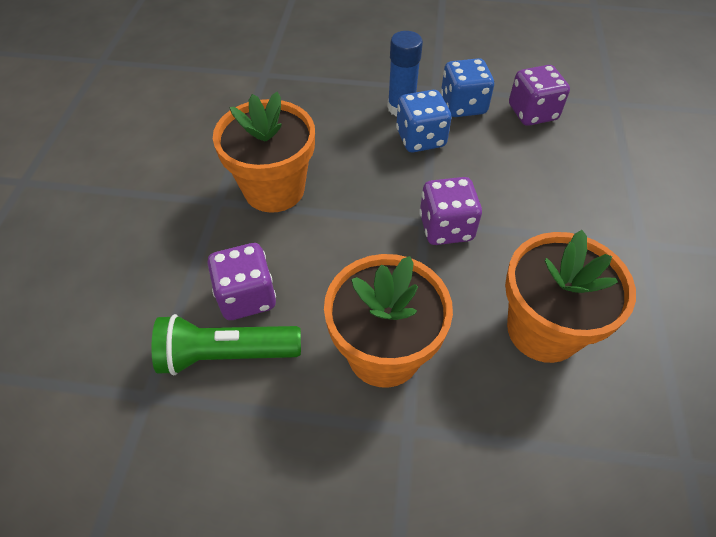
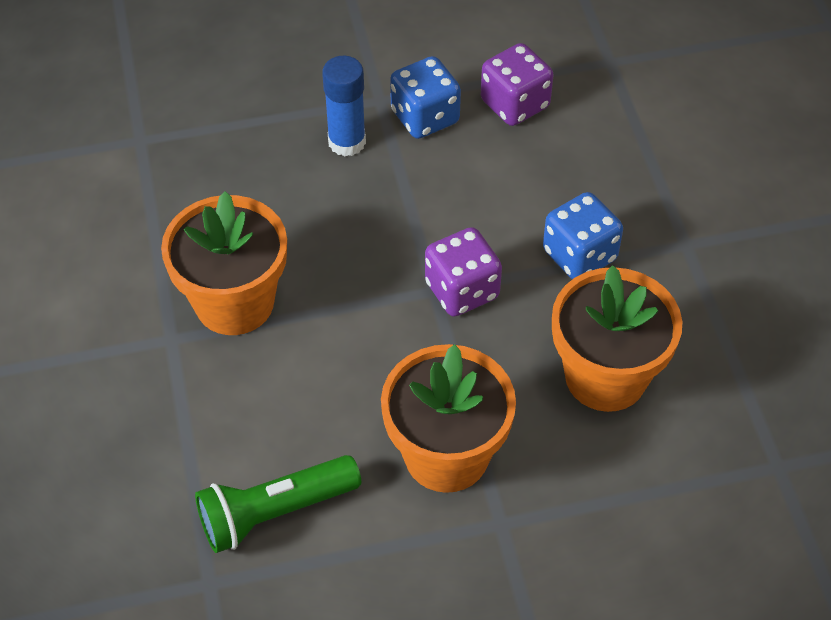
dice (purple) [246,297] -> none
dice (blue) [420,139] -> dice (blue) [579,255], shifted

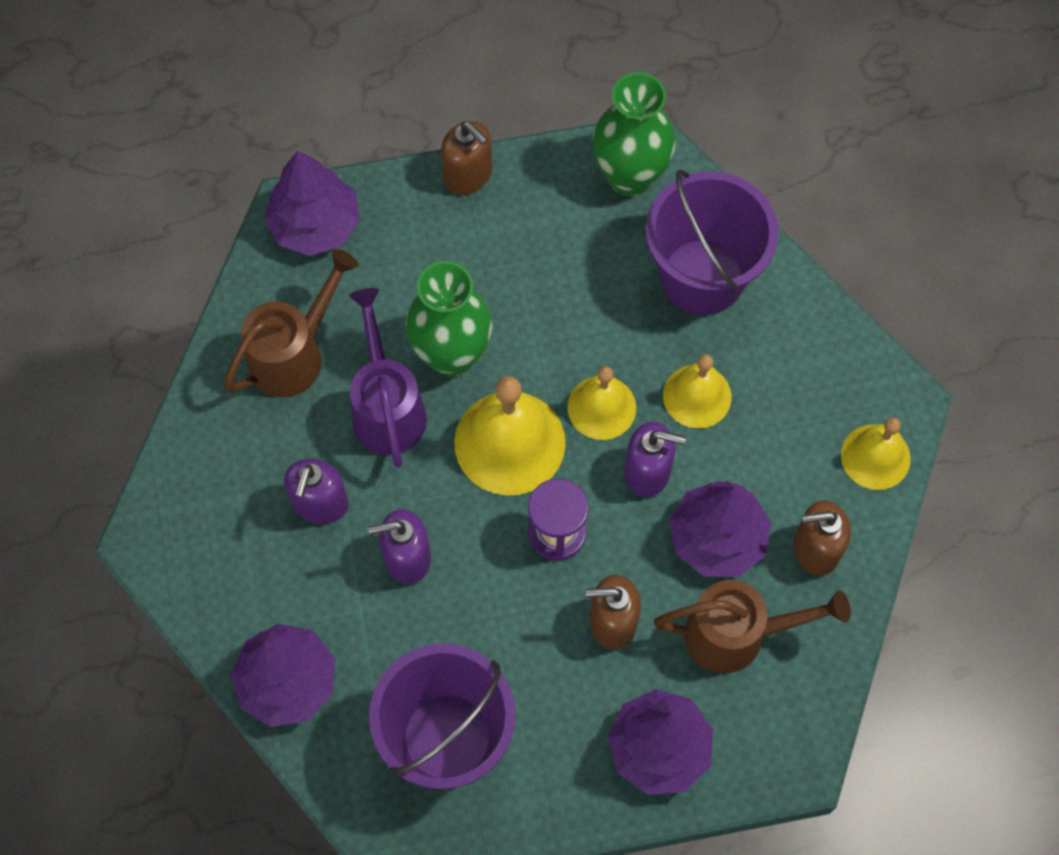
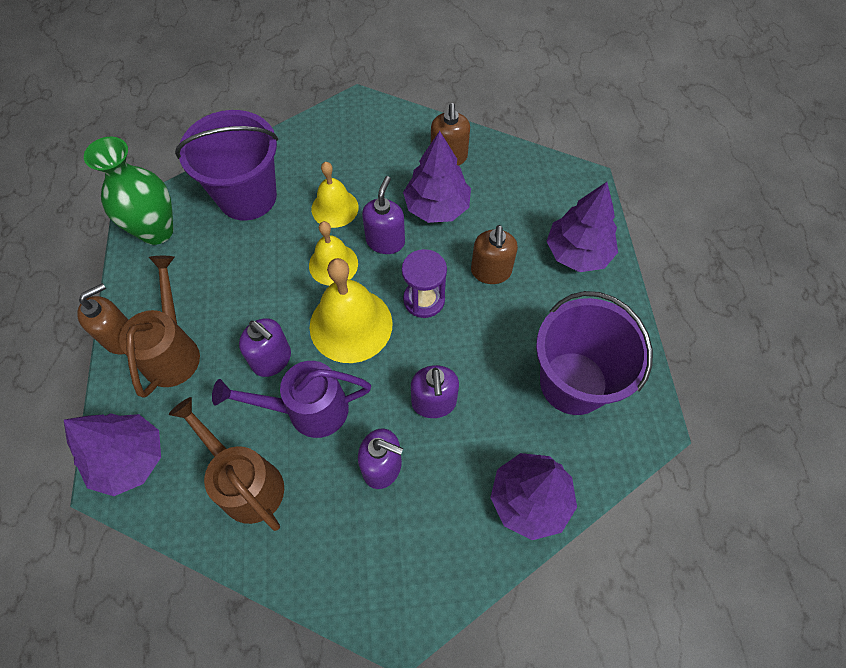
bell (yellow) [875,457] -> none
watering can (brown) [737,634] -> watering can (brown) [173,350], shifted
vase (green) [452,354] -> soap dispenser (purple) [272,359]

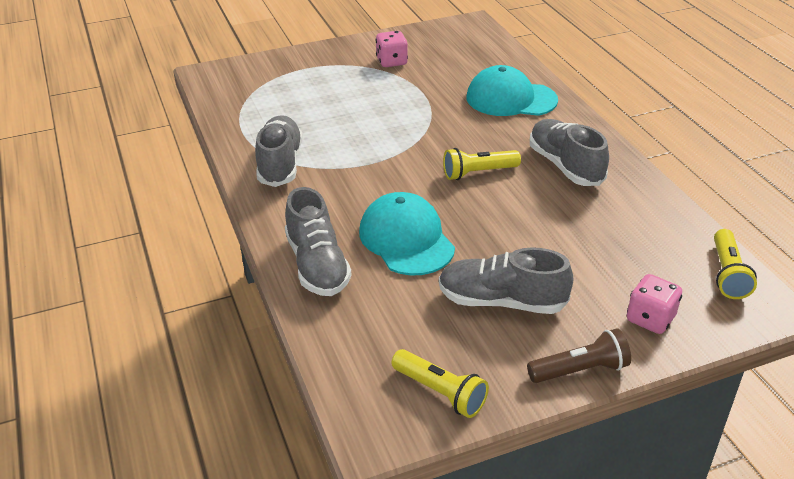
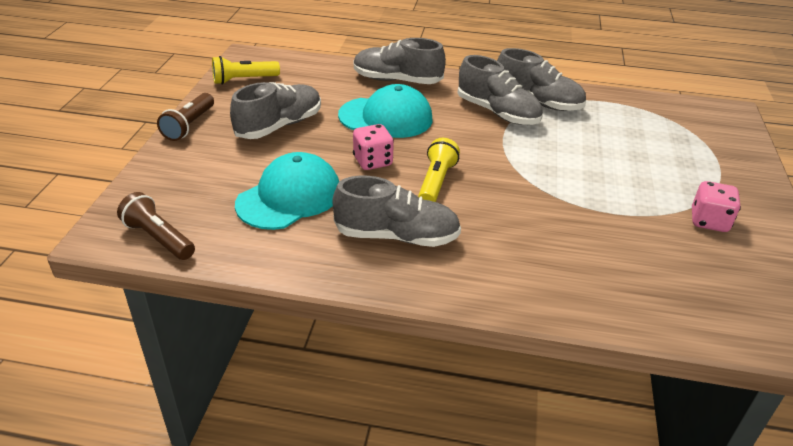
none -> shoe (grey) [497,113]
cap (turquoise) [511,99] -> cap (turquoise) [289,197], shifted
dice (pink) [650,319] -> dice (pink) [372,161], shifted
flashlight (yellow) [727,274] -> flashlight (brown) [159,238]

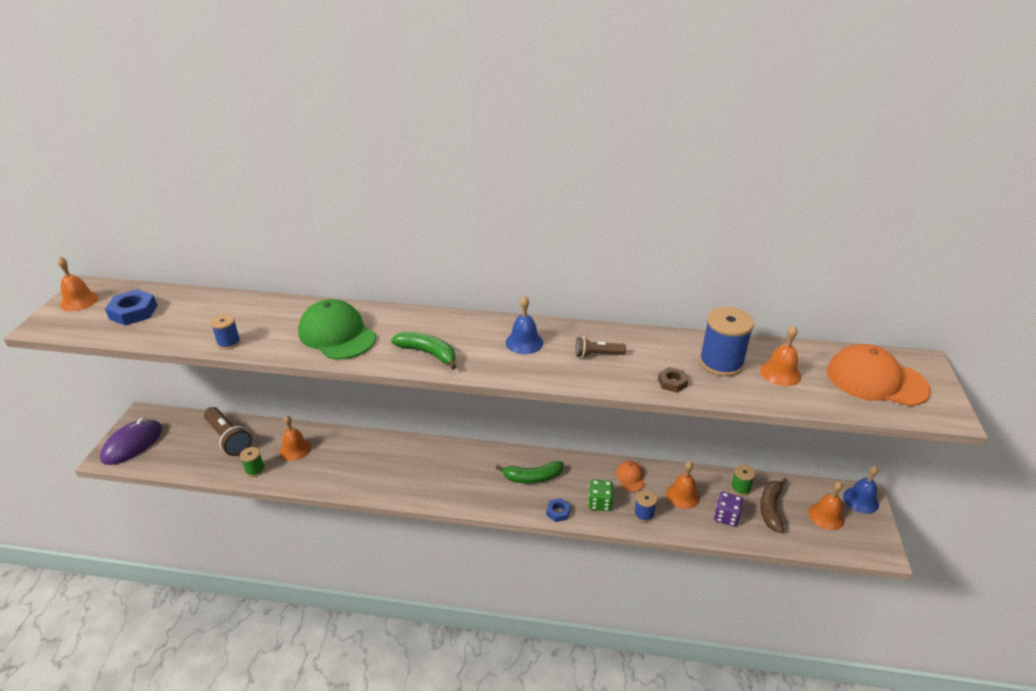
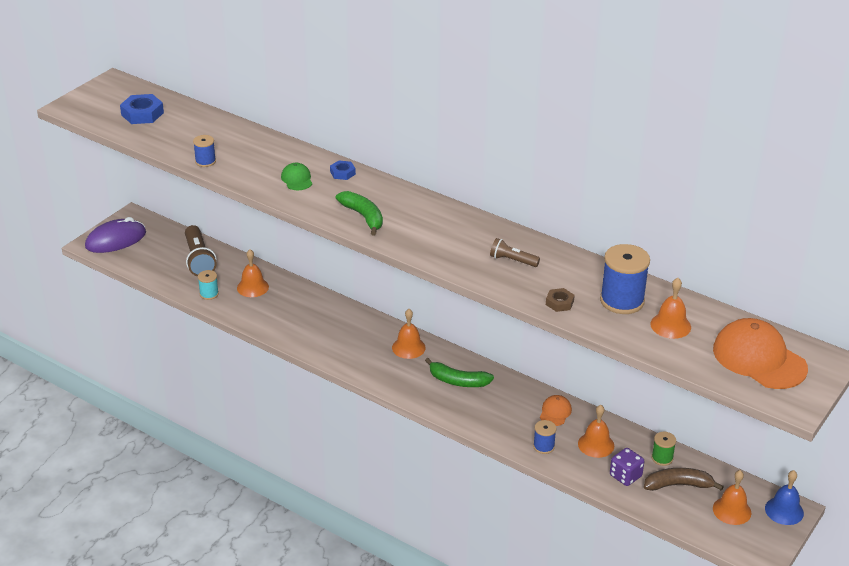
bell (blue) [524,342] -> none
dice (green) [600,503] -> none
bell (orange) [79,301] -> bell (orange) [408,347], shifted
nut (blue) [558,512] -> nut (blue) [342,173], shifted
spool (green) [255,470] -> spool (turquoise) [209,294]
banana (brown) [771,508] -> banana (brown) [678,485], 45 degrees clockwise
cap (green) [337,334] -> cap (green) [297,179], x0.48

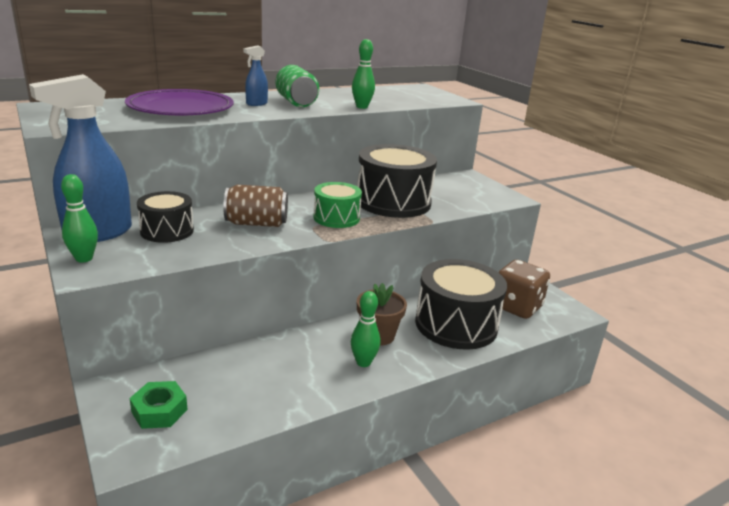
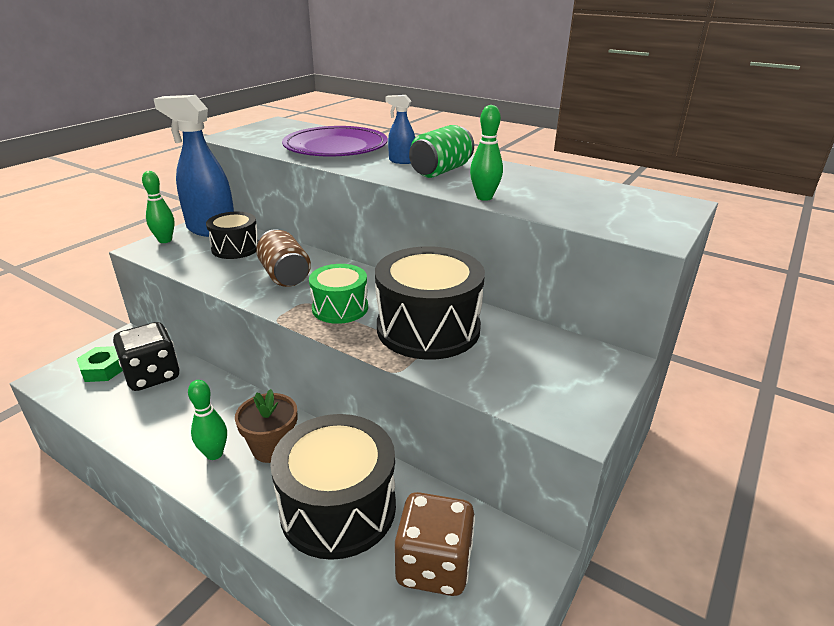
none -> dice (black) [152,375]

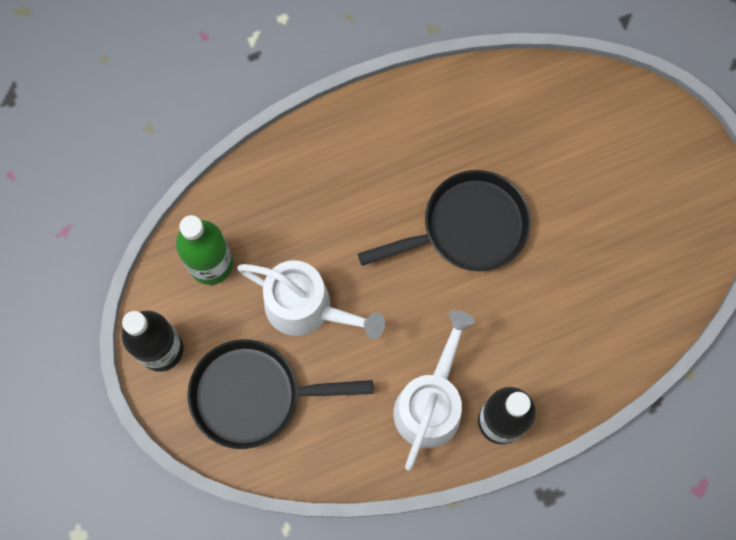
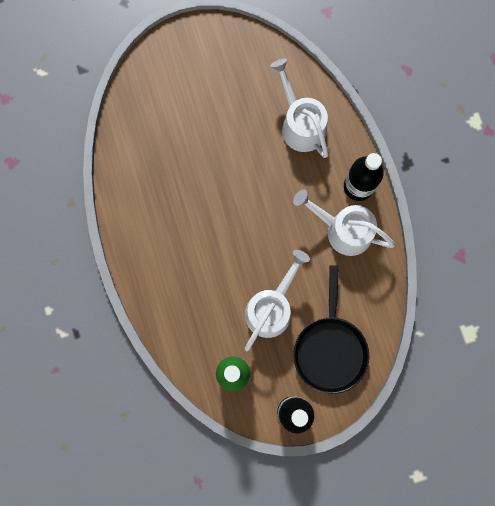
pan (black) [467,228] -> none
none -> watering can (white) [300,124]

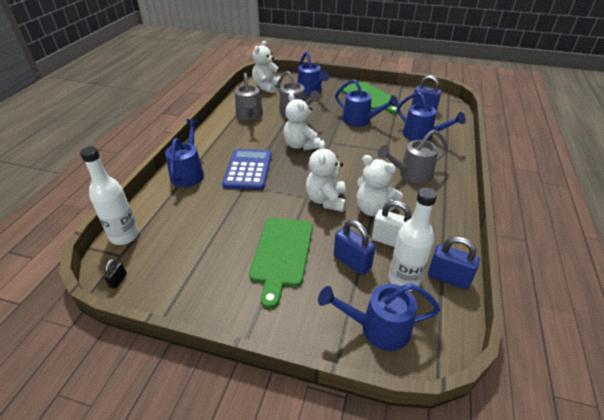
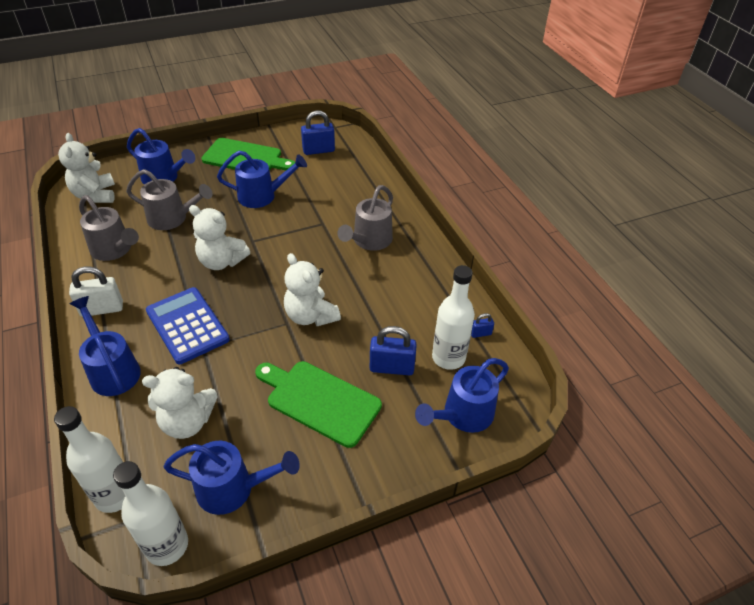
teddy bear (white) [373,209] -> teddy bear (white) [187,422], shifted
padlock (white) [390,241] -> padlock (white) [102,309], shifted
watering can (blue) [422,136] -> watering can (blue) [234,488], shifted
padlock (black) [118,280] -> bottle (white) [167,545]
cutting board (green) [282,254] -> cutting board (green) [319,401], 150 degrees clockwise
padlock (blue) [448,278] -> padlock (blue) [480,333], x0.51

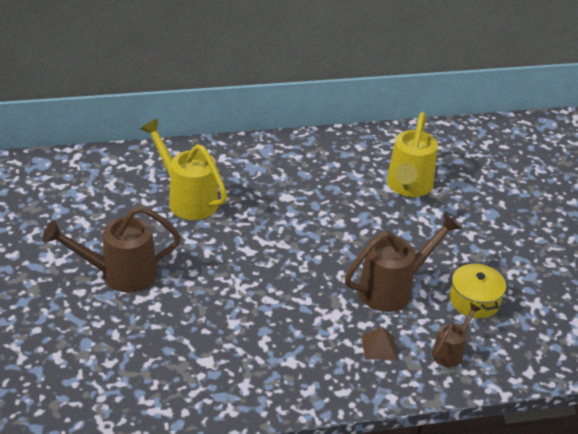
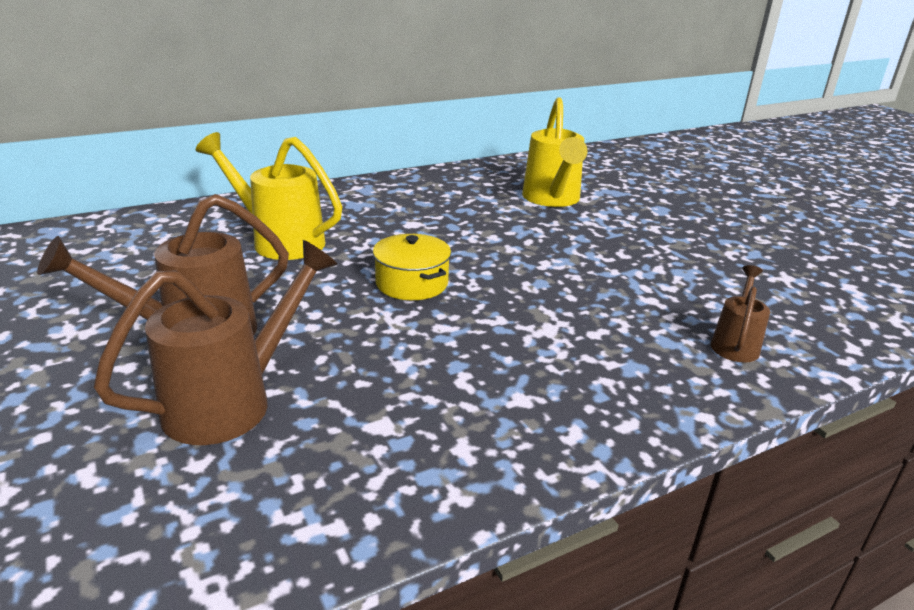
pyramid (brown) [379,347] -> none
watering can (brown) [393,289] -> watering can (brown) [232,401], shifted
pot (yellow) [474,301] -> pot (yellow) [411,283], shifted

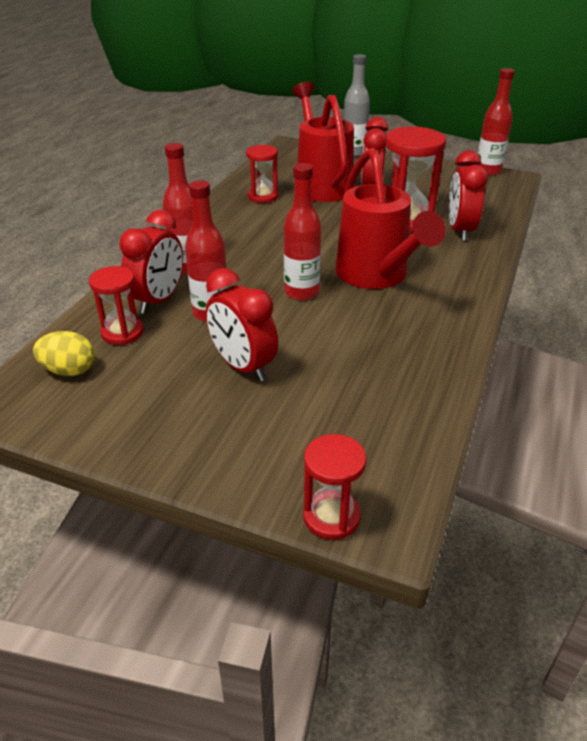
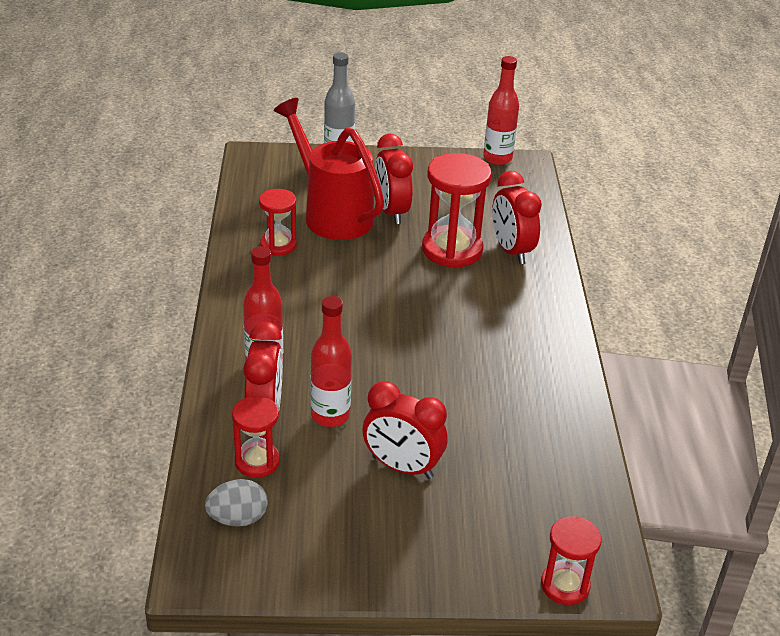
bottle (red) [301,292] -> none
watering can (red) [376,276] -> none
egg (yellow) [69,370] -> egg (grey) [238,518]

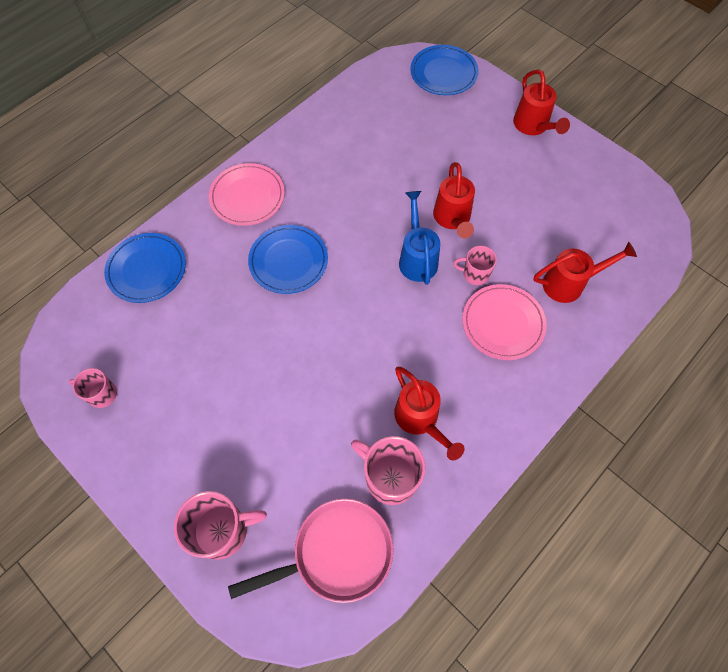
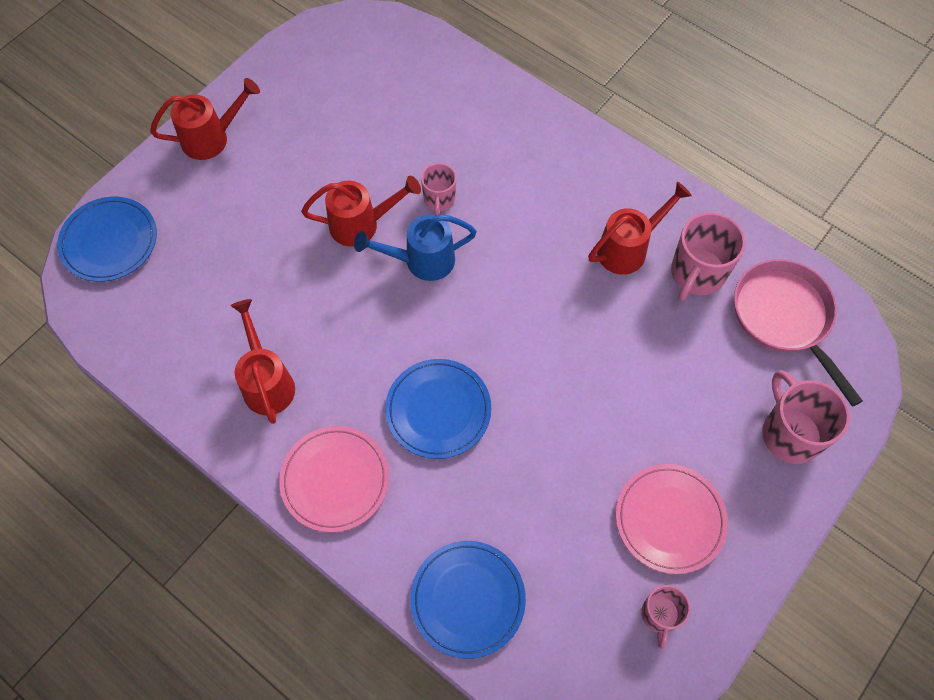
plate (pink) [503,323] -> plate (pink) [670,519], shifted
watering can (red) [569,283] -> watering can (red) [267,382], shifted

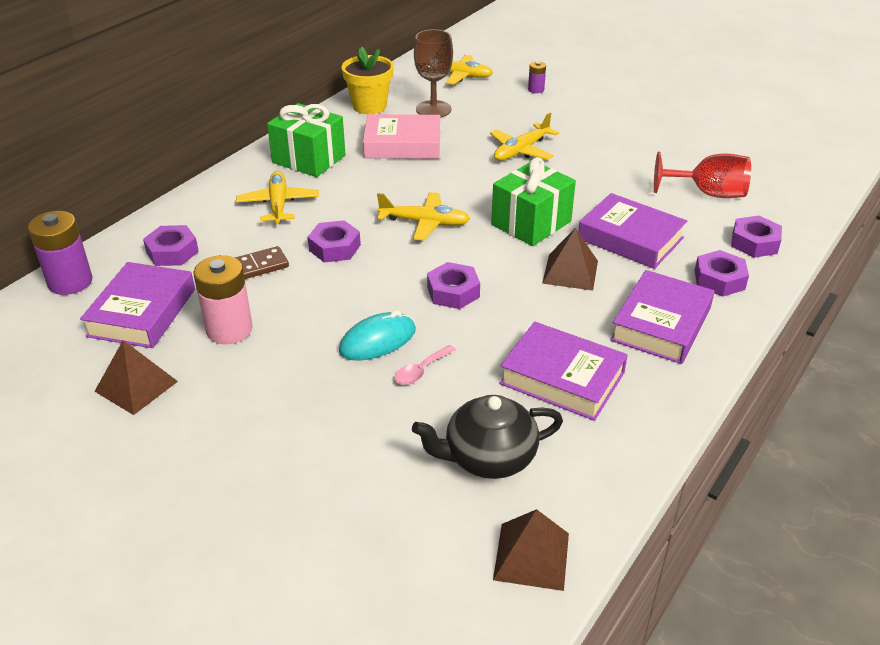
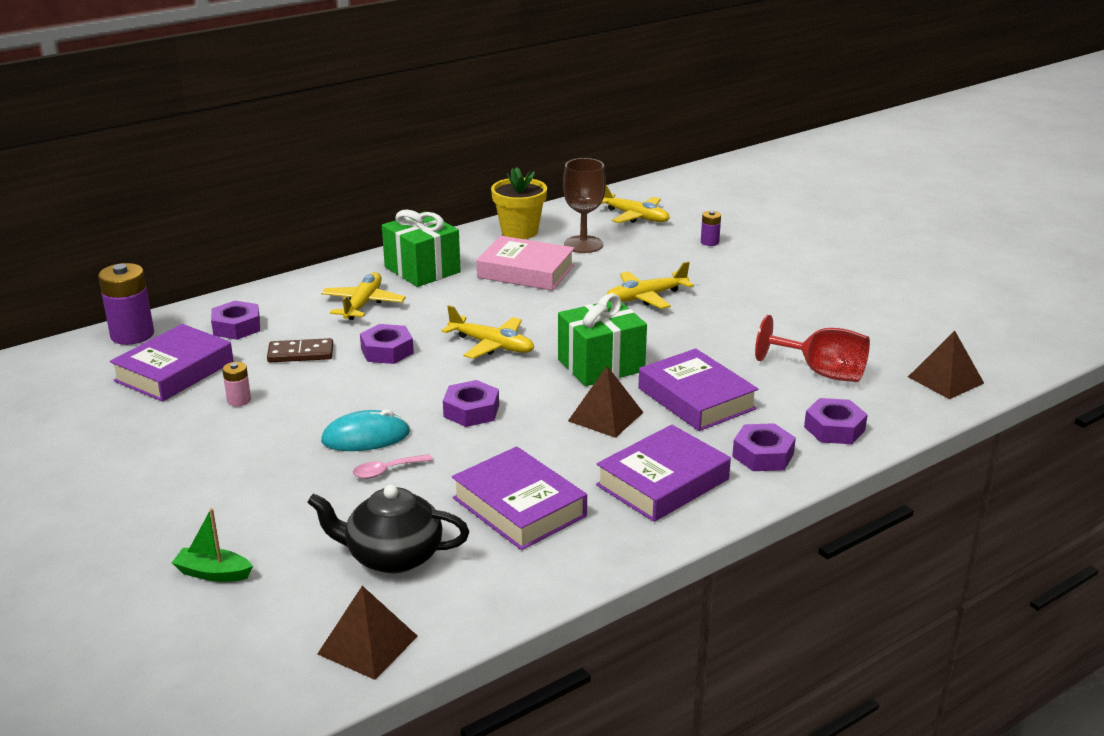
none -> boat (green) [213,573]
pyramid (brown) [136,386] -> pyramid (brown) [945,380], shifted
battery (pink) [229,329] -> battery (pink) [239,400], x0.50

